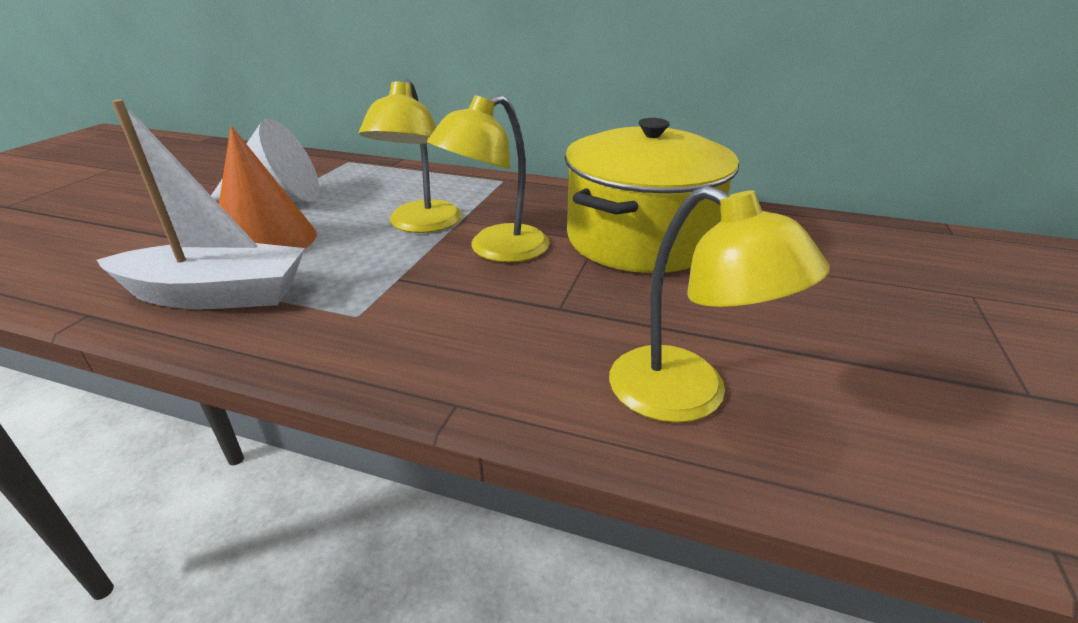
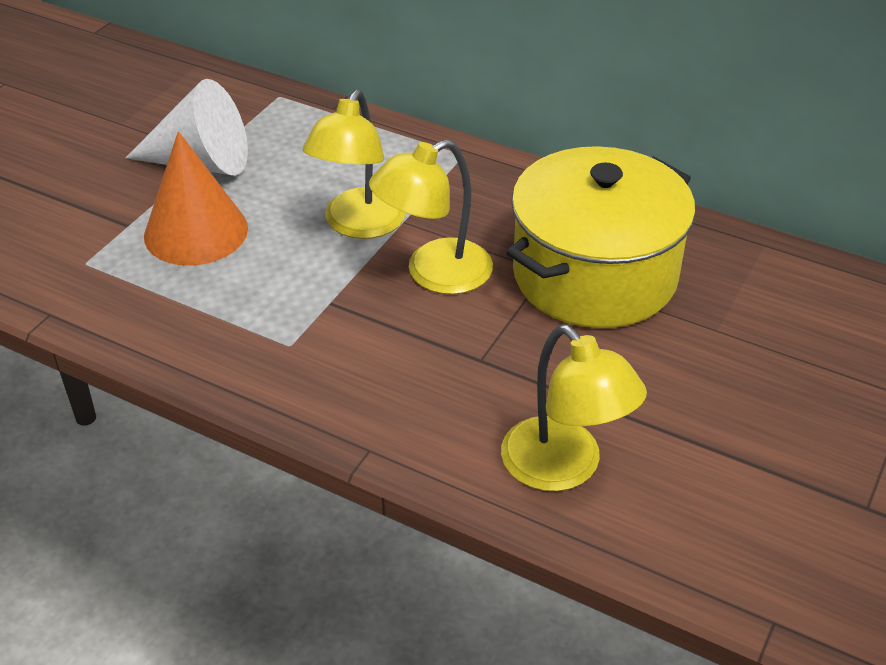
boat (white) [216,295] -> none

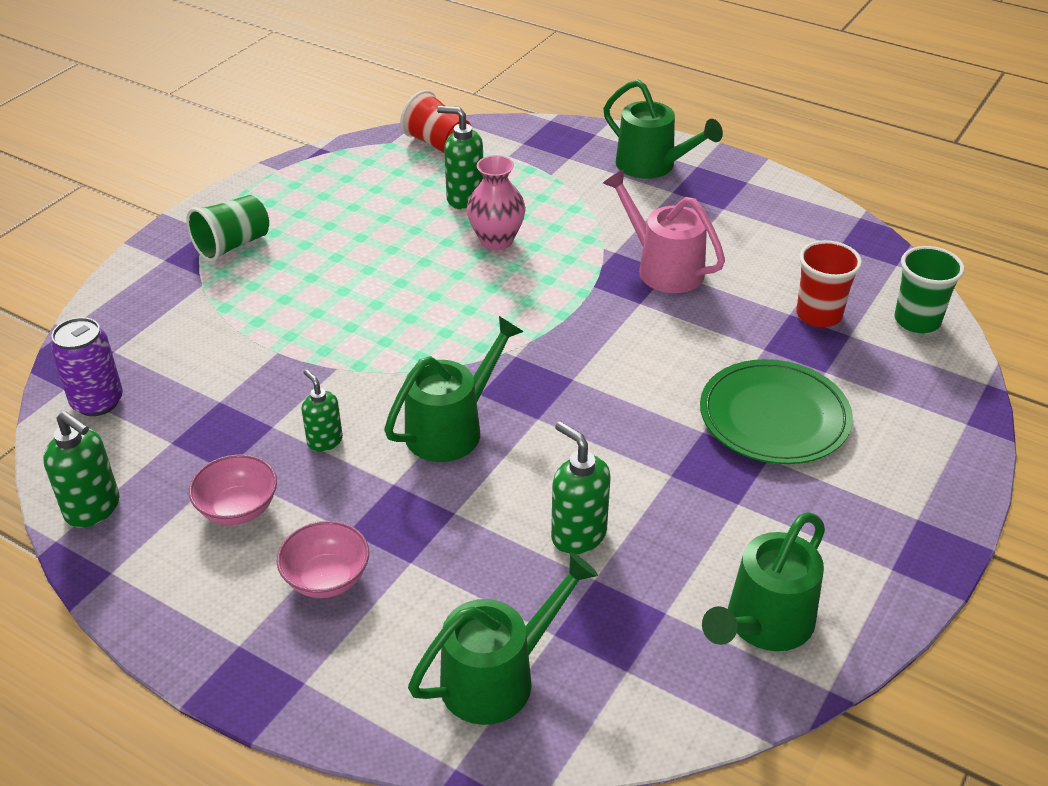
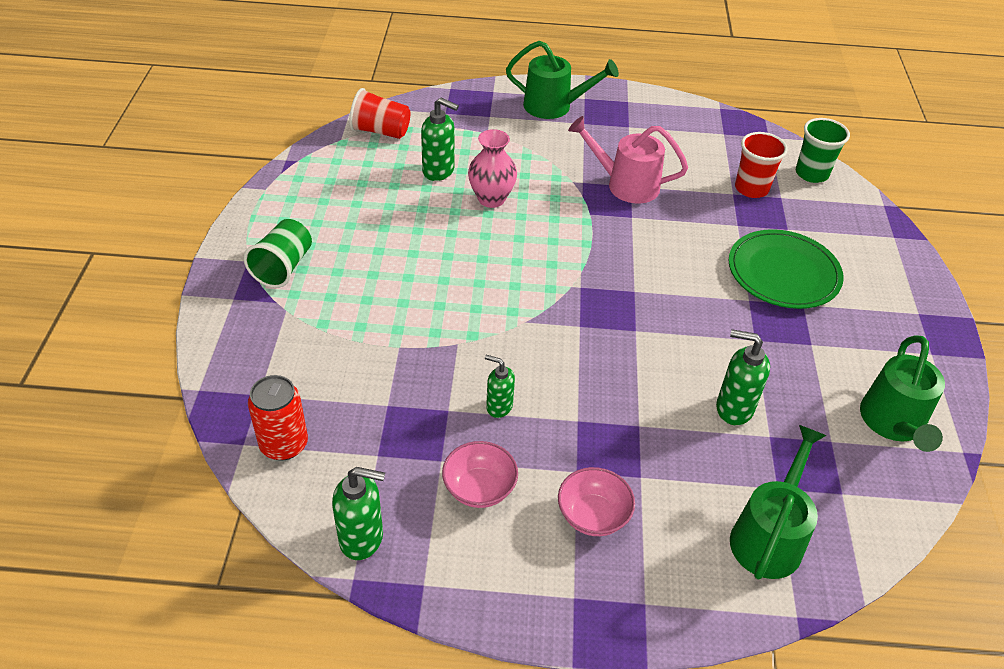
watering can (green) [452,428] -> none
can (purple) [97,402] -> can (red) [284,444]
soap dispenser (green) [464,198] -> soap dispenser (green) [439,171], 150 degrees counterclockwise

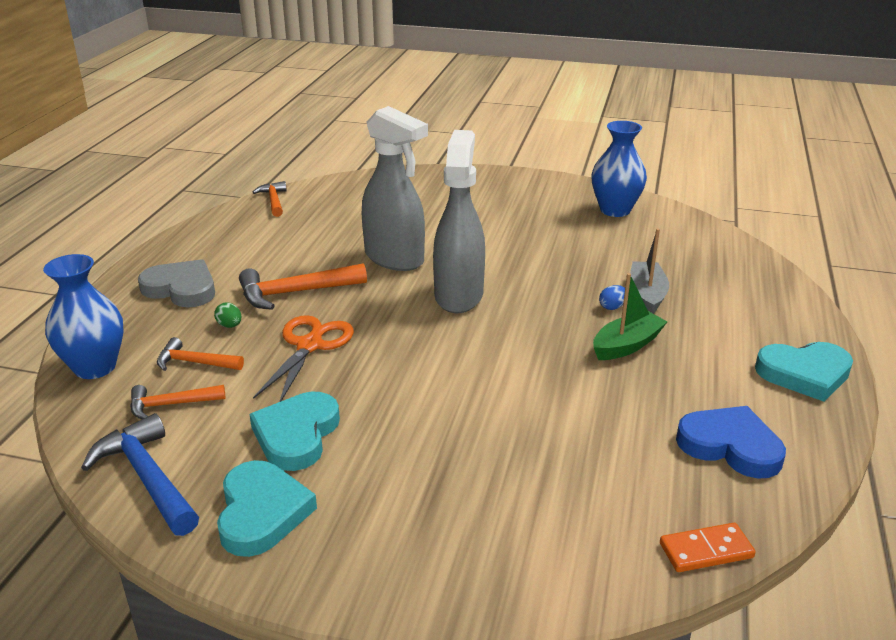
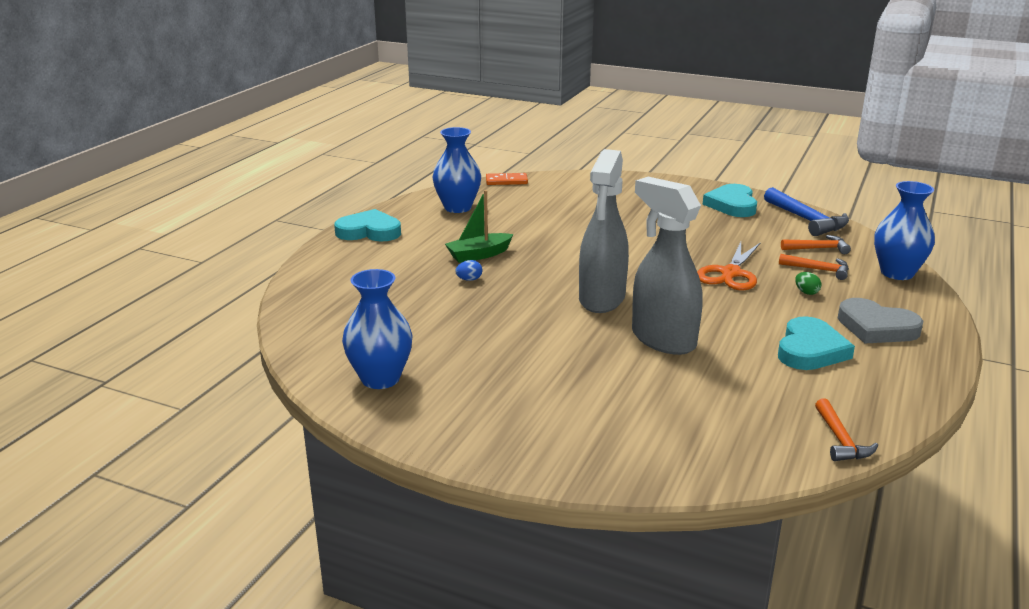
hammer (orange) [295,293] -> none
boat (grey) [647,295] -> none
heart (turquoise) [296,435] -> heart (turquoise) [810,350], shifted
heart (blue) [730,446] -> vase (blue) [457,207]

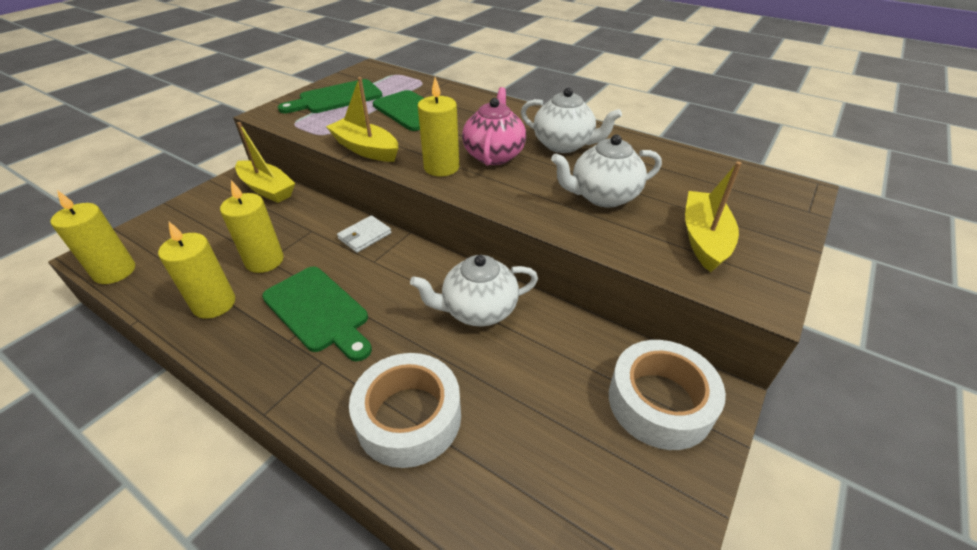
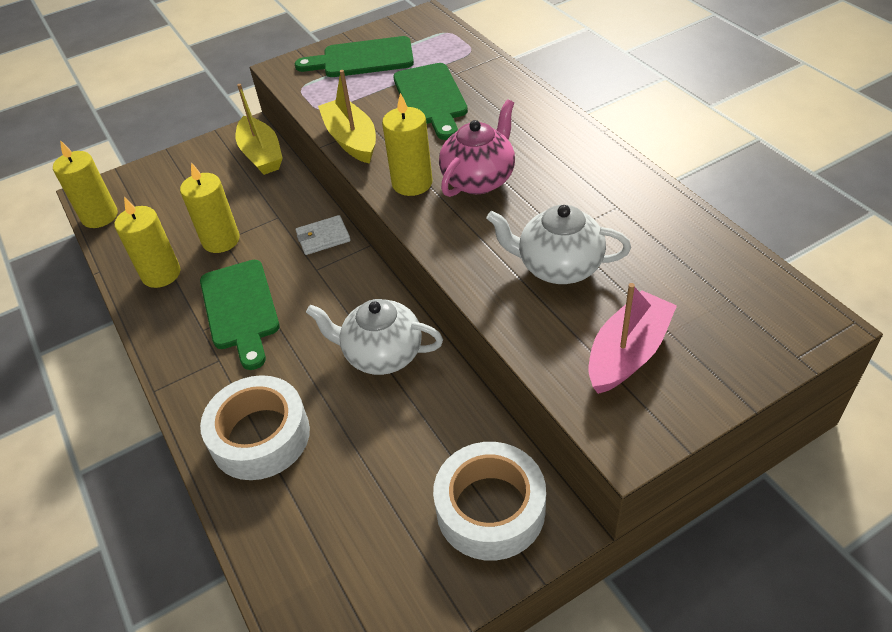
teapot (white) [564,145] -> none
boat (yellow) [704,239] -> boat (pink) [628,353]

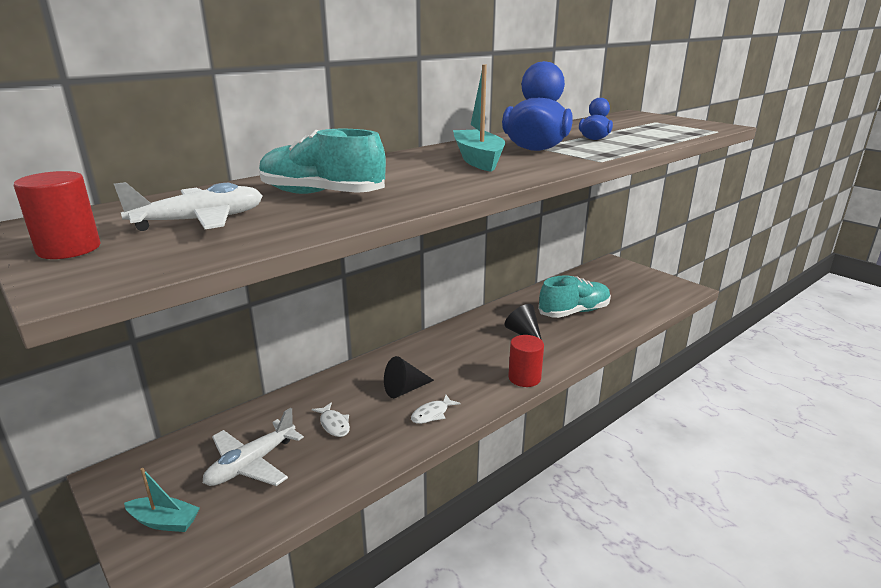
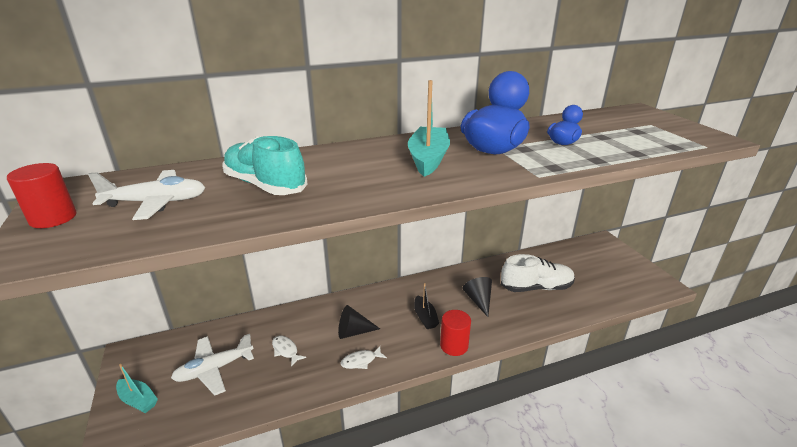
none -> boat (black) [425,317]
shoe (turquoise) [574,312] -> shoe (white) [536,287]
fish (white) [334,424] -> fish (white) [286,350], 150 degrees clockwise

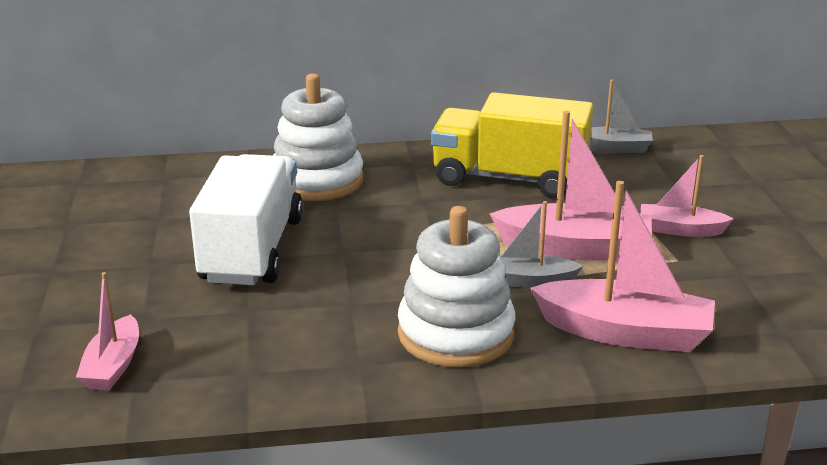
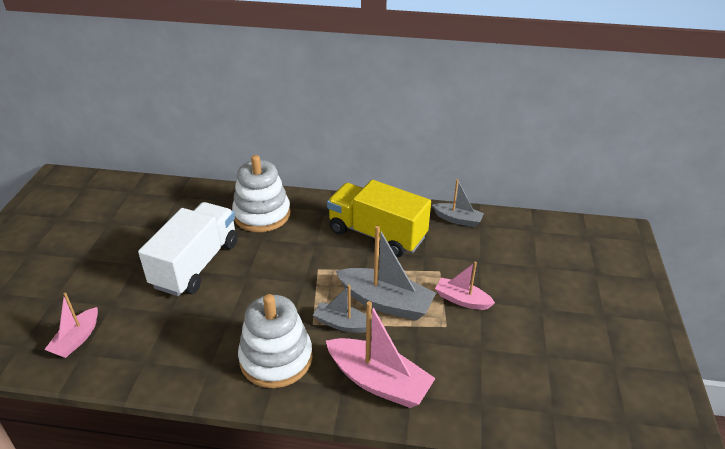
boat (pink) [574,248] -> boat (grey) [385,302]

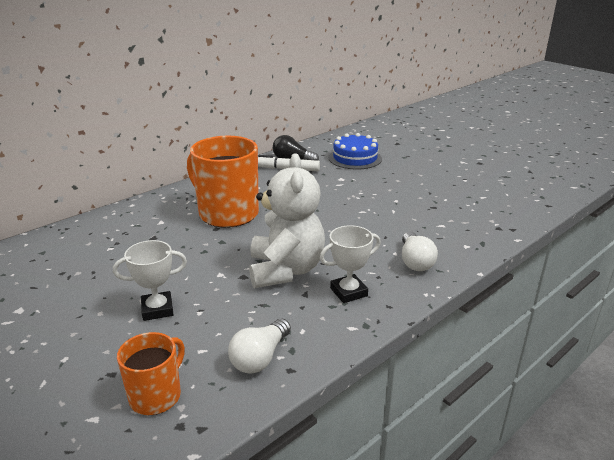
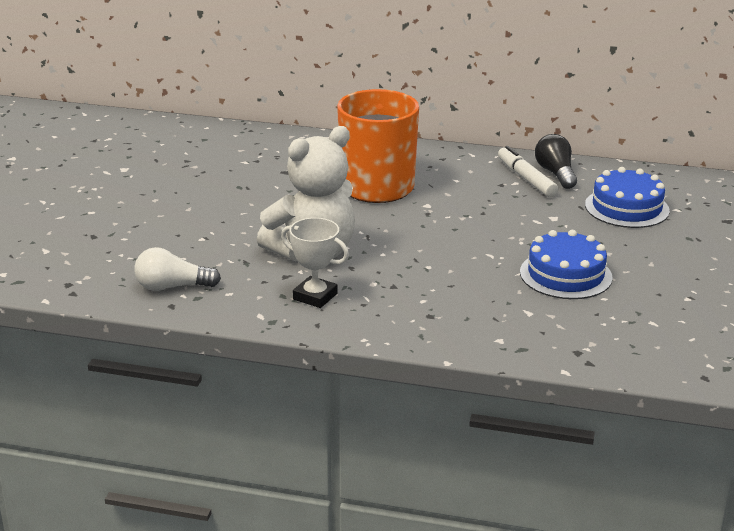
trophy (white) [157,309] -> none
mug (orange) [156,395] -> none
light bulb (white) [415,261] -> none
none -> cake (blue) [565,275]

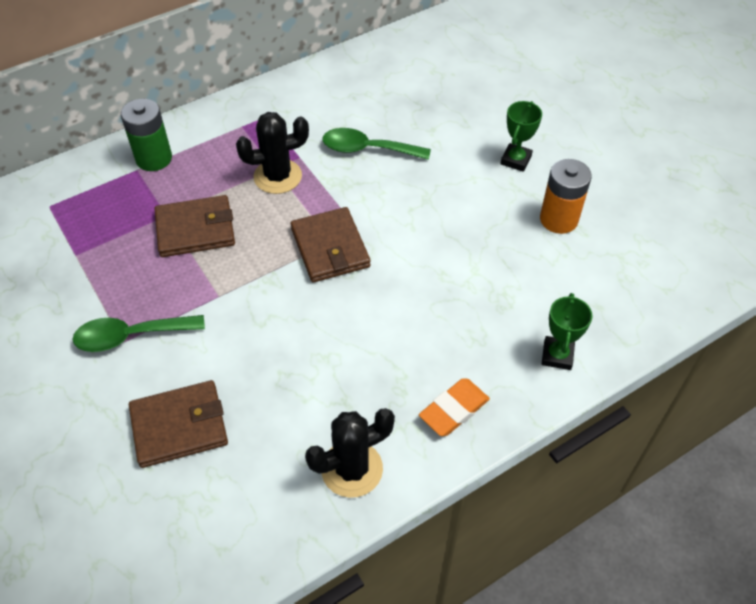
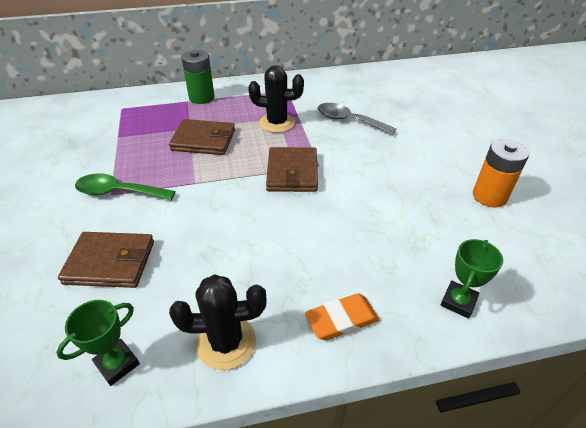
trophy (green) [515,160] -> trophy (green) [117,364], shifted
spoon (green) [367,149] -> spoon (grey) [348,121]

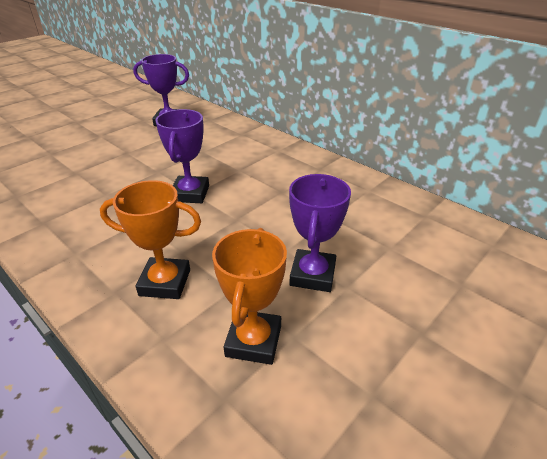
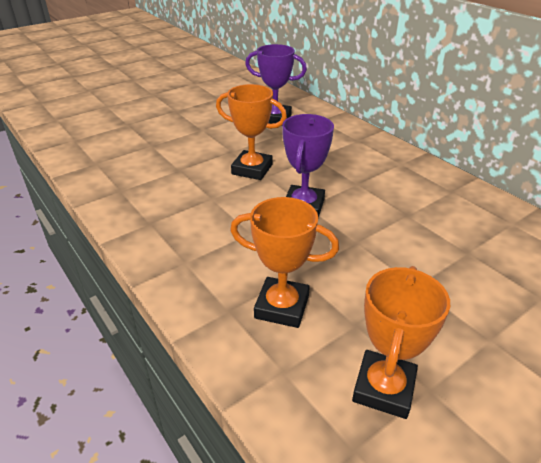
trophy (purple) [313,275] -> none
none -> trophy (orange) [252,169]

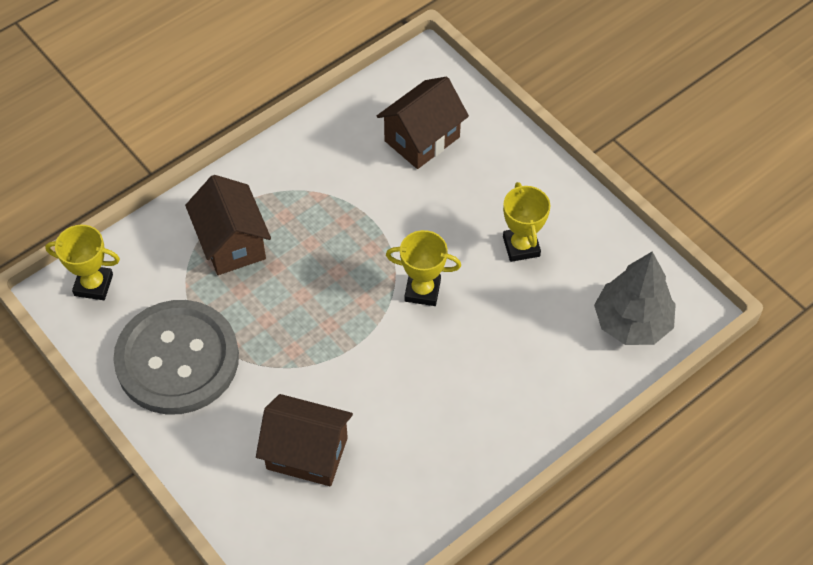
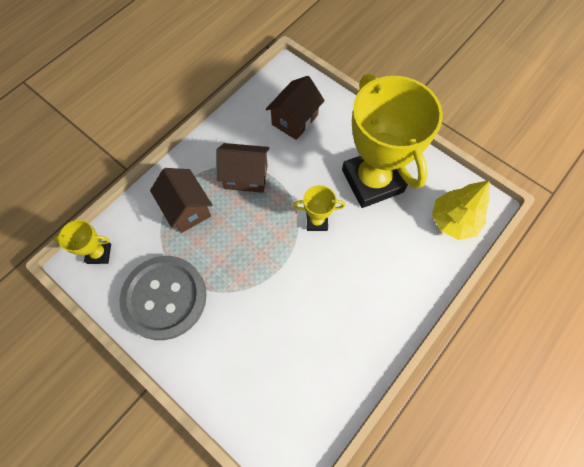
house (brown) [307,453] -> house (brown) [246,176], shifted
tree (grey) [632,323] -> tree (yellow) [453,221]
trophy (yellow) [521,246] -> trophy (yellow) [372,181], x2.37

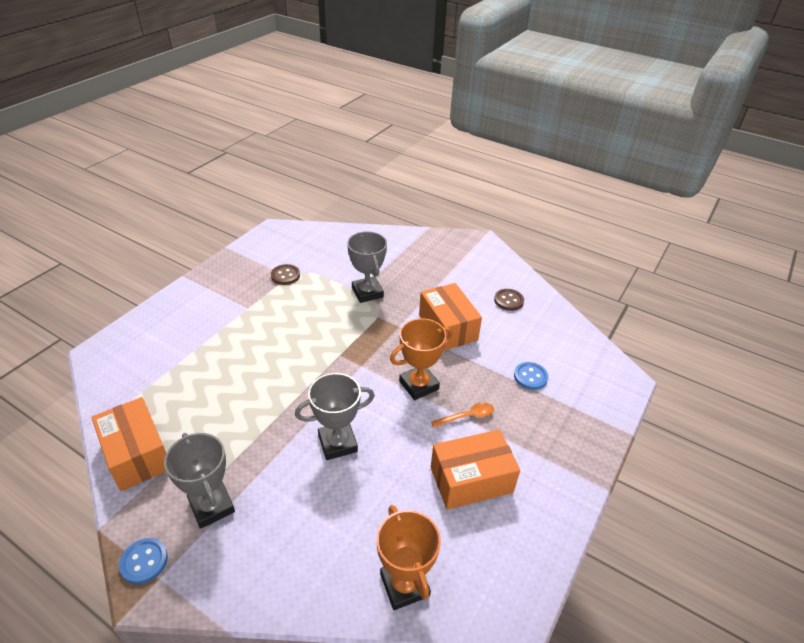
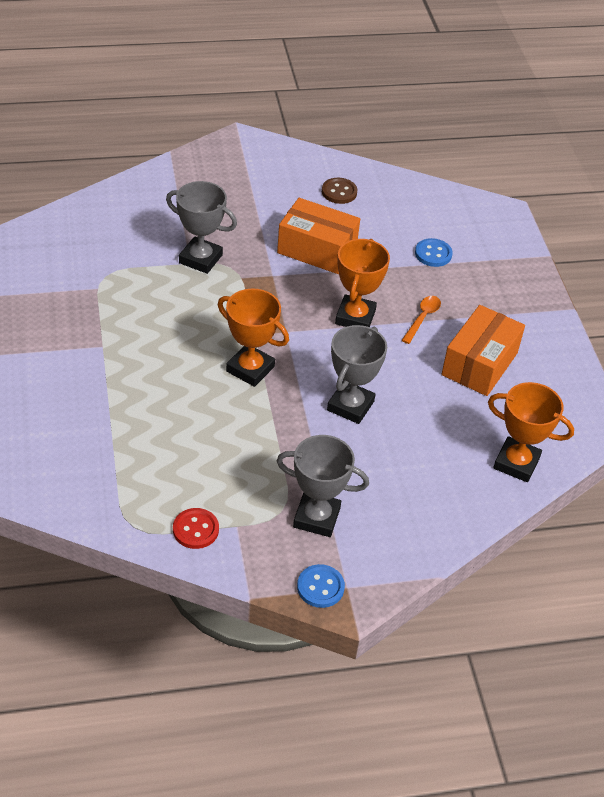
button (brown) [285,275] -> none
none -> trophy (orange) [250,369]
box (orange) [137,454] -> button (red) [195,529]

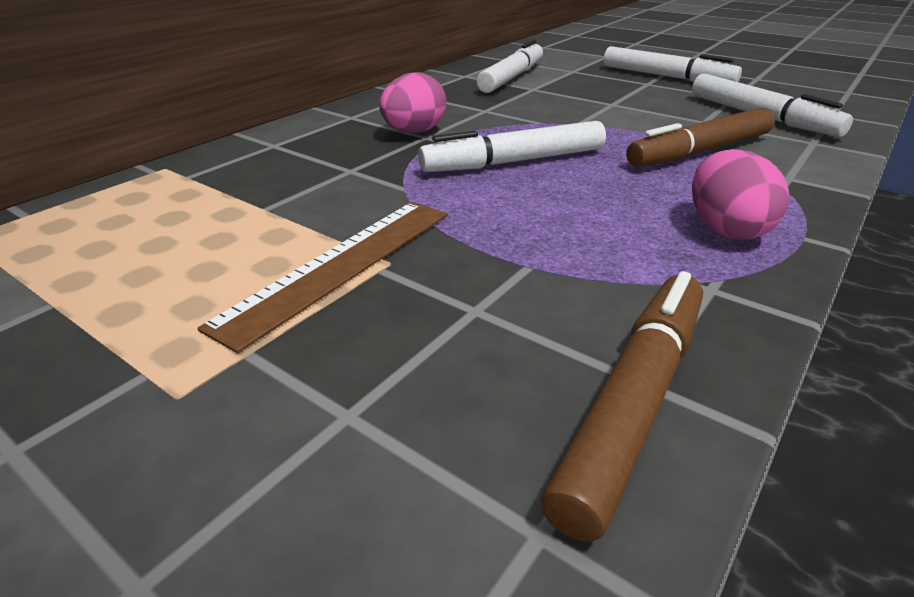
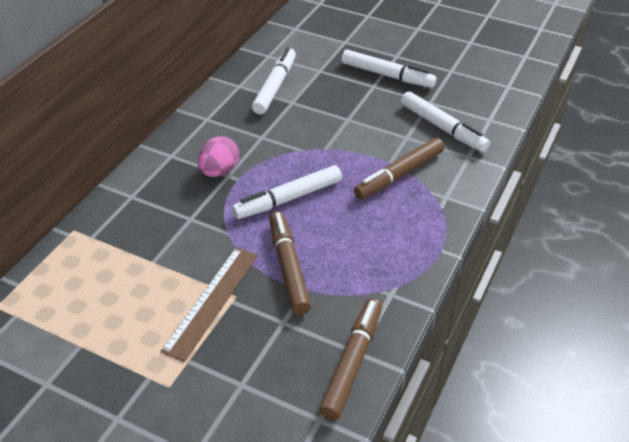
egg (pink) [725,229] -> none
none -> marker (brown) [288,267]

